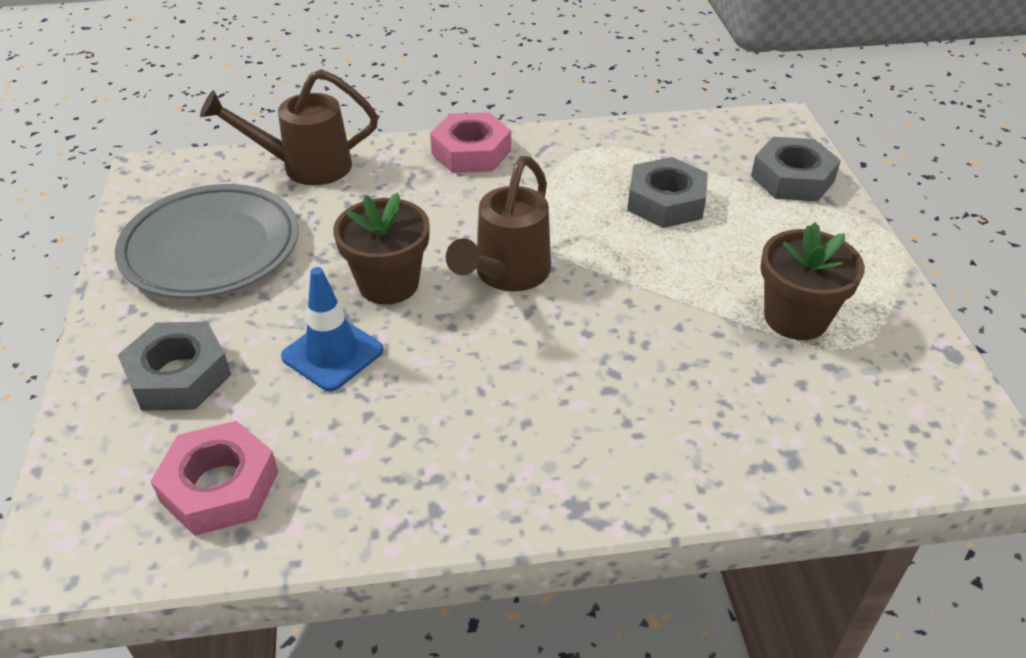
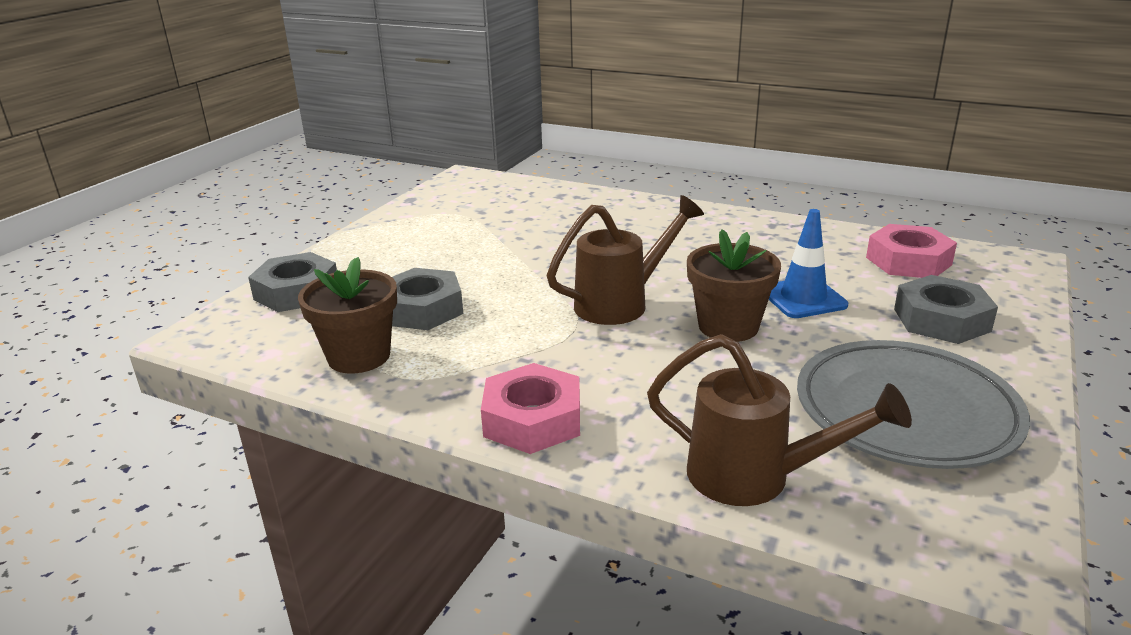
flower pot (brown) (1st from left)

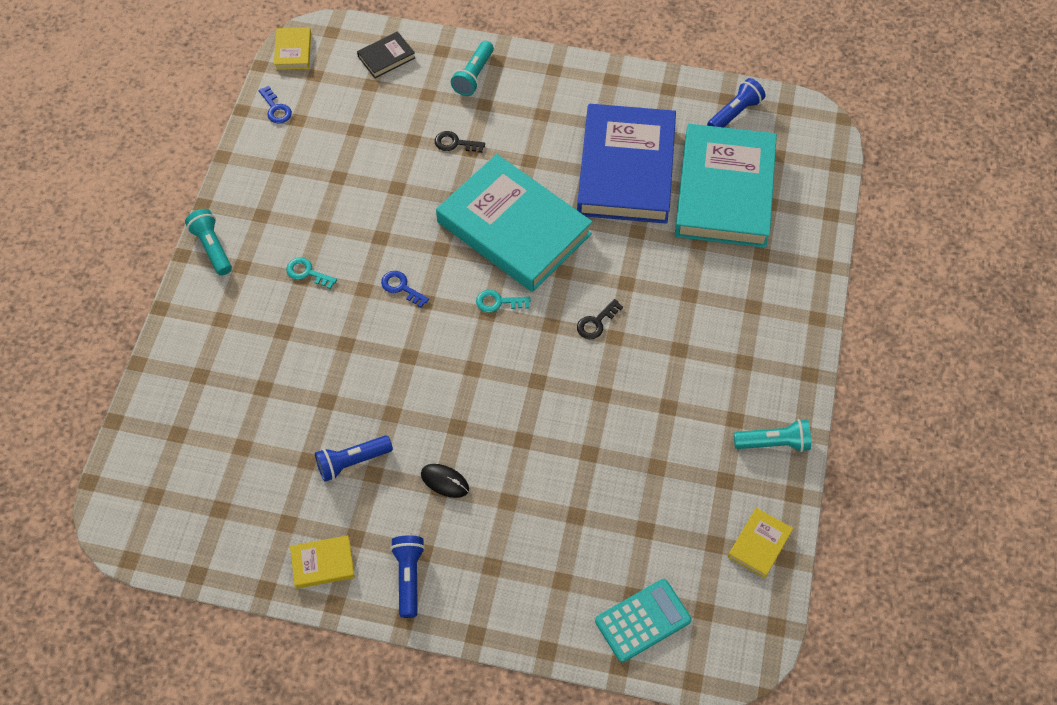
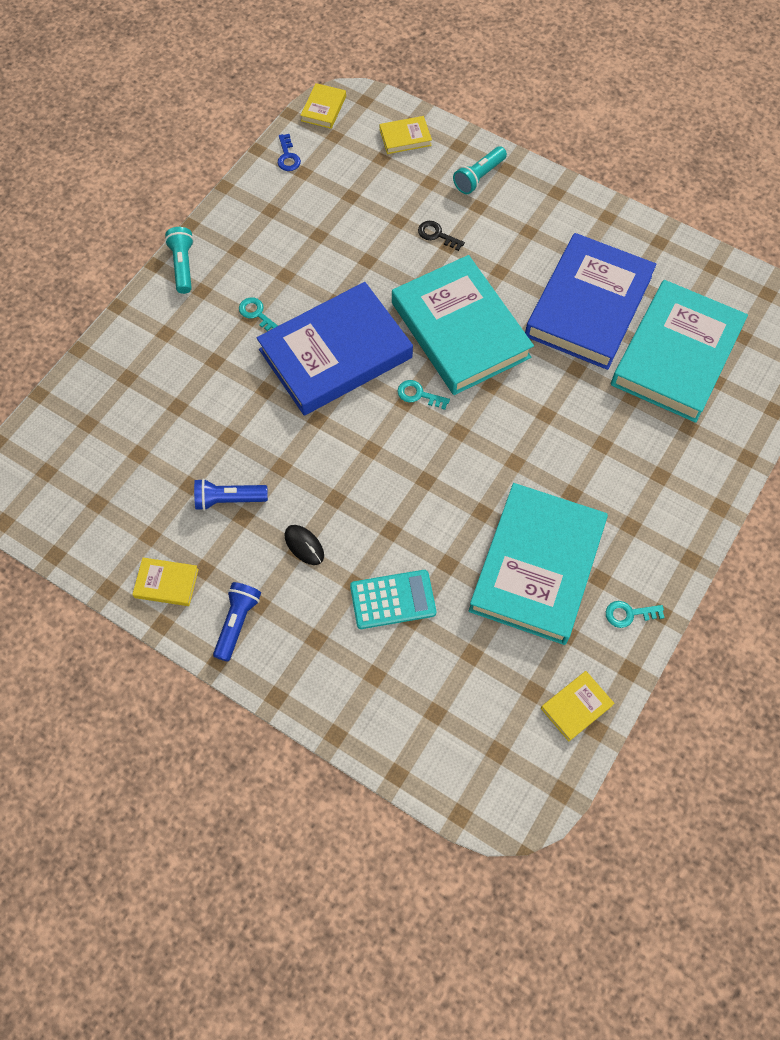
book (yellow) (3rd from left); flashlight (blue) (3rd from left in the first image); book (blue) (1st from left); key (black) (2nd from left in the first image); key (turquoise) (3rd from left); calculator (turquoise); book (turquoise) (2nd from left)

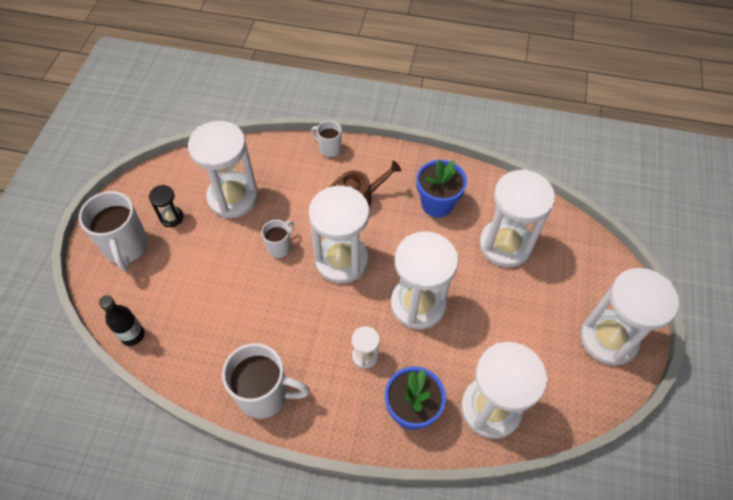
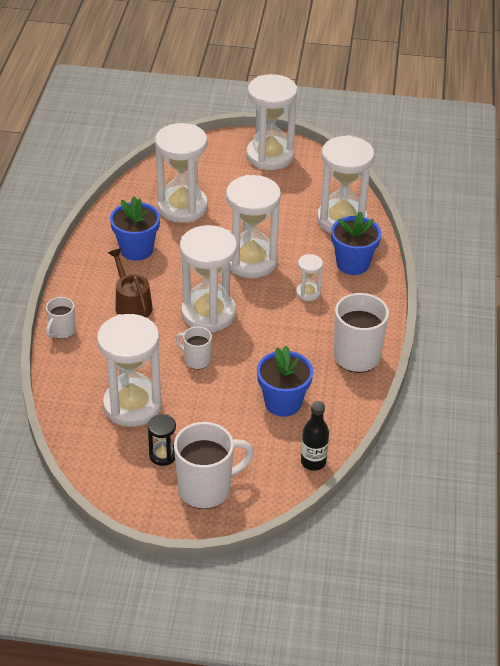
flower pot (blue) (2nd from left)

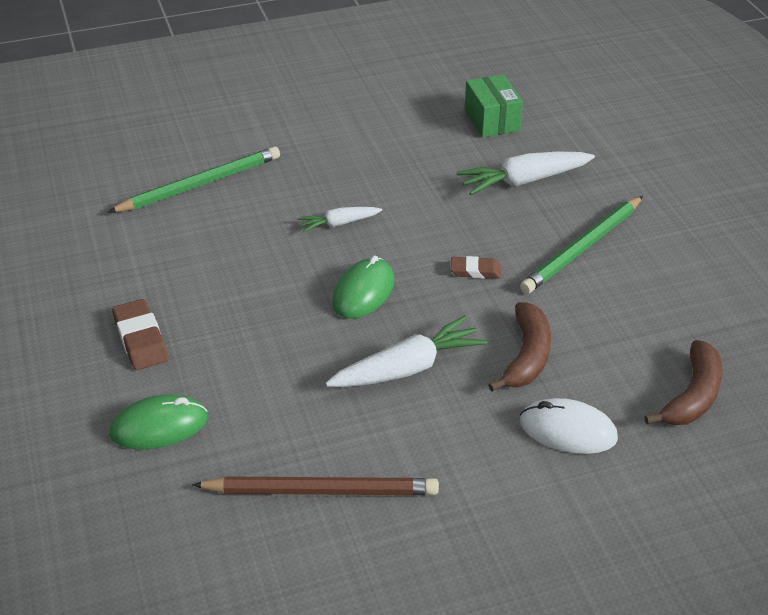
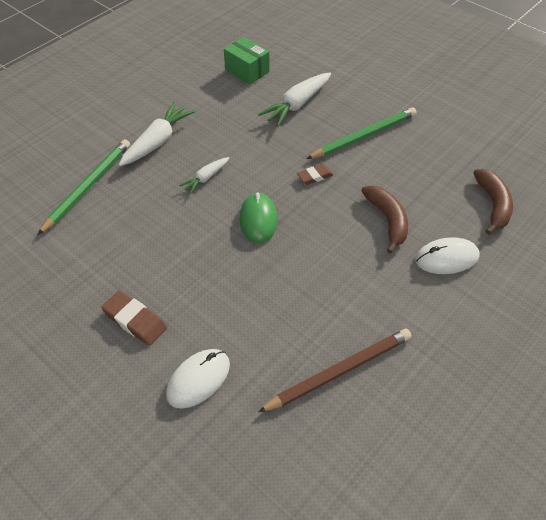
pencil (green) (2nd from left); carrot (white) (1st from left); mouse (white) (1st from left)

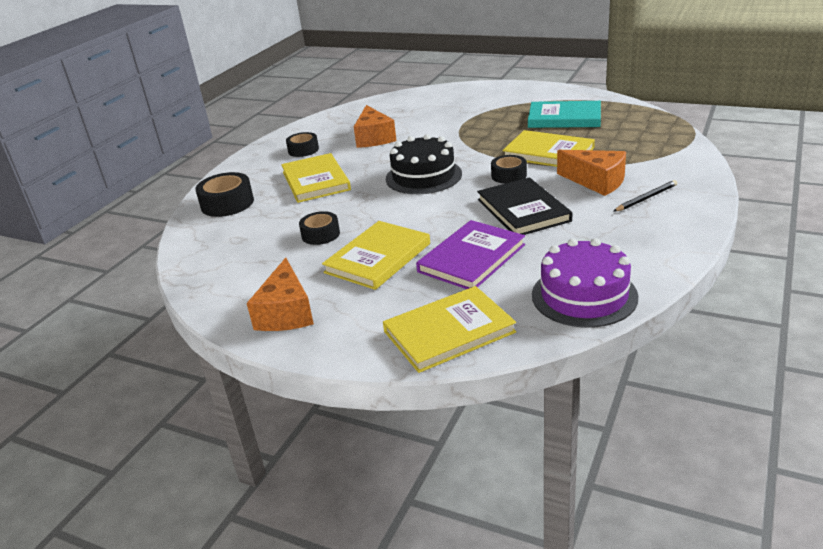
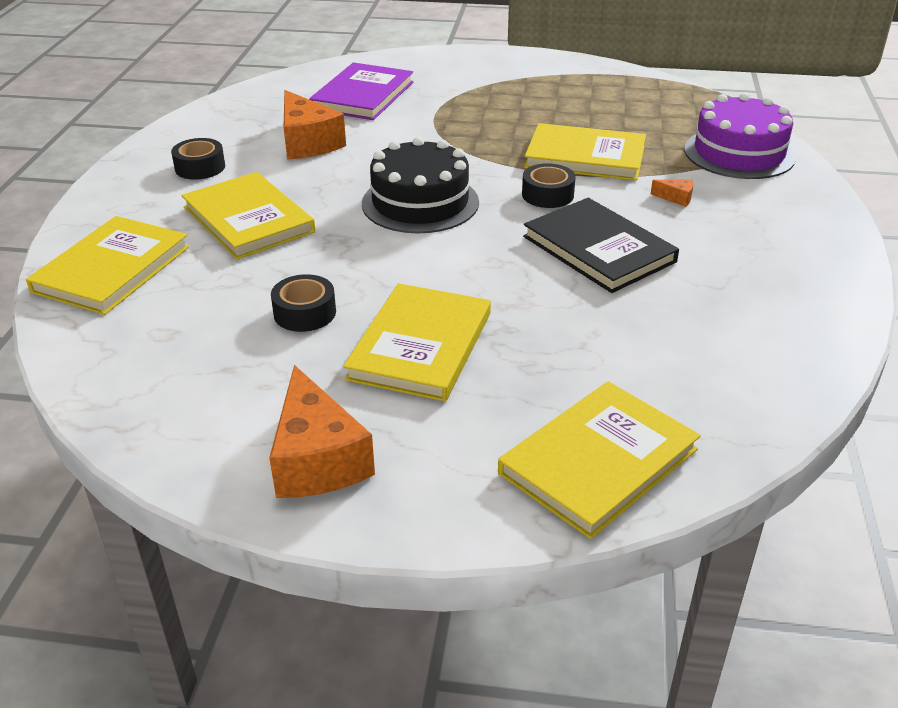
book (turquoise); cheese (orange) (3rd from left); book (yellow) (1st from left); pencil (black); book (purple); cake (purple)

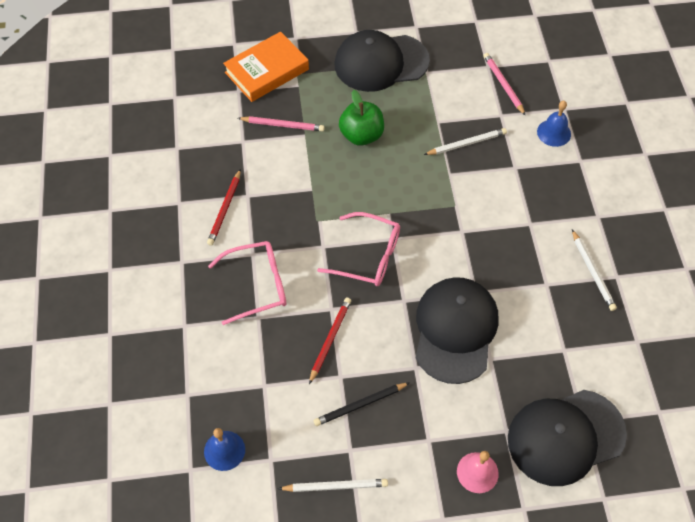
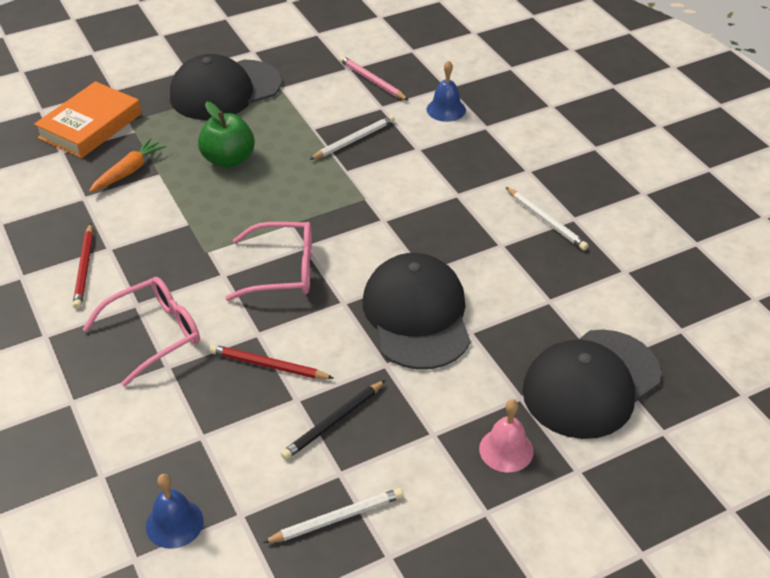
carrot (orange); pencil (red) (2nd from left)

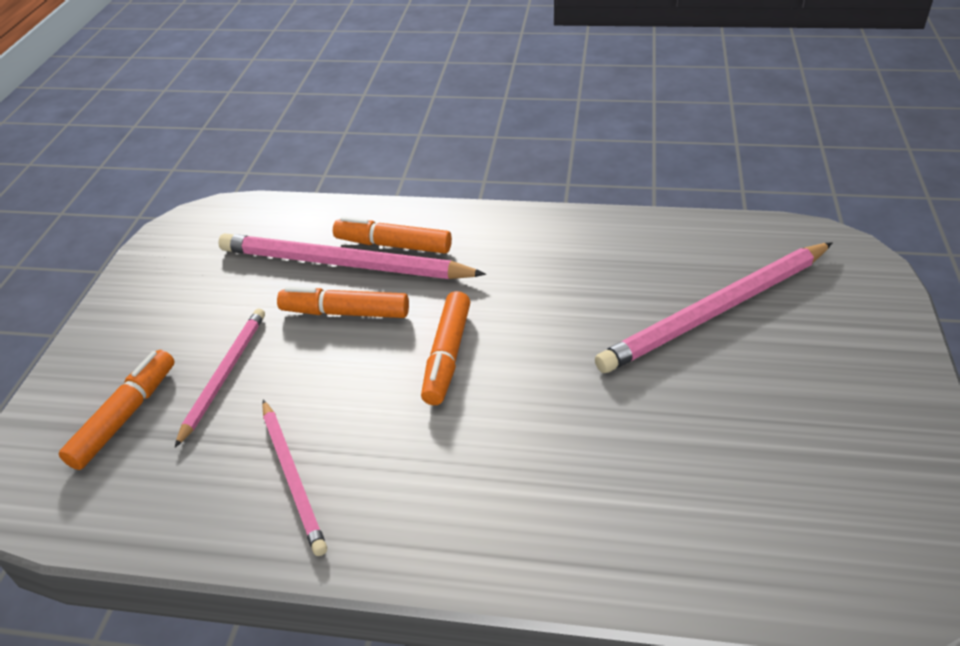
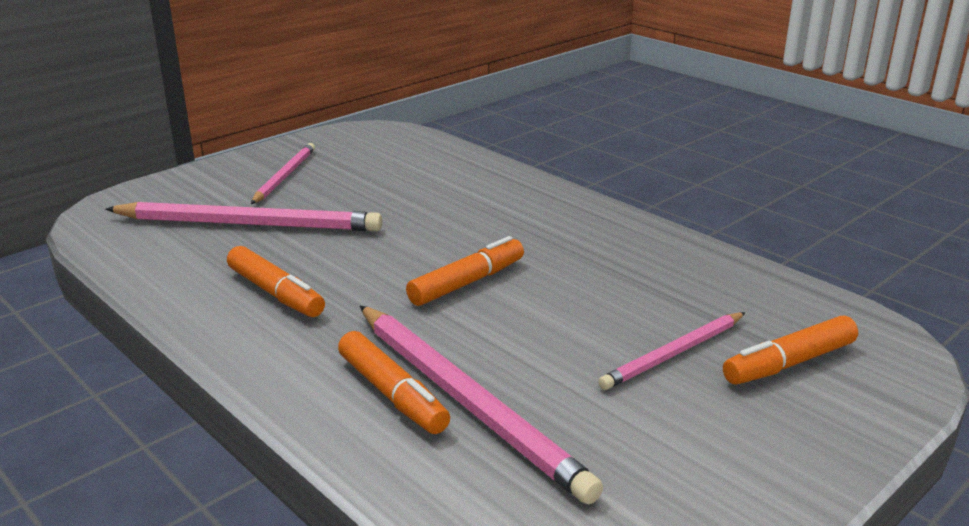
marker (orange) (1st from left); pencil (pink) (2nd from left)

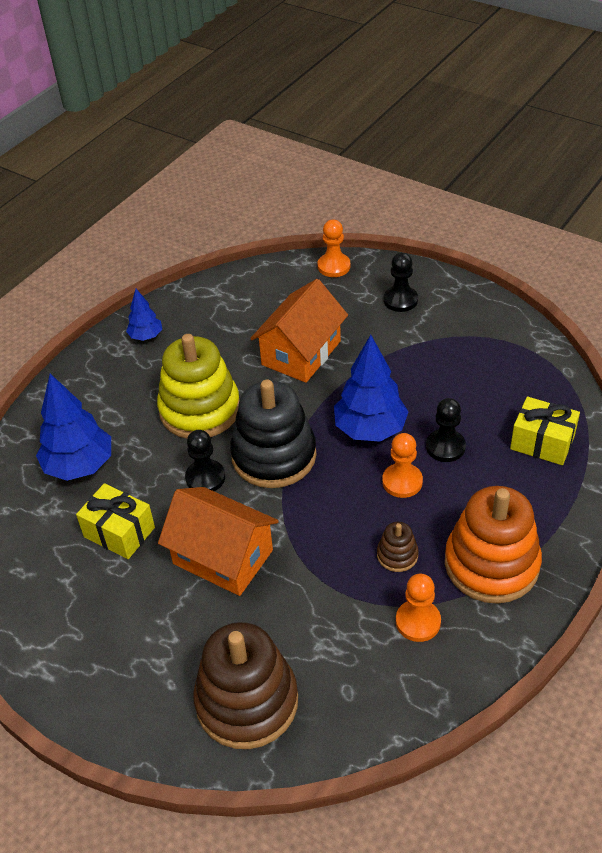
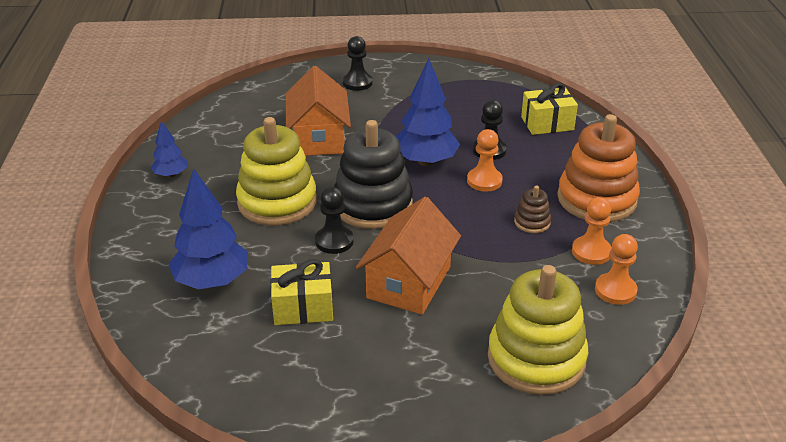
pawn (orange) (3rd from left); house (orange) (2nd from left); stacking toy (yellow) (2nd from left)

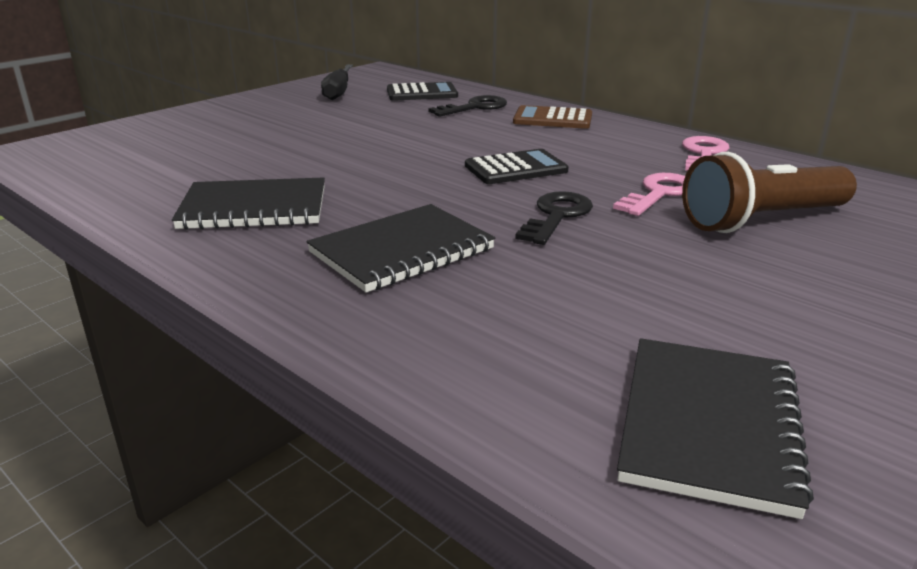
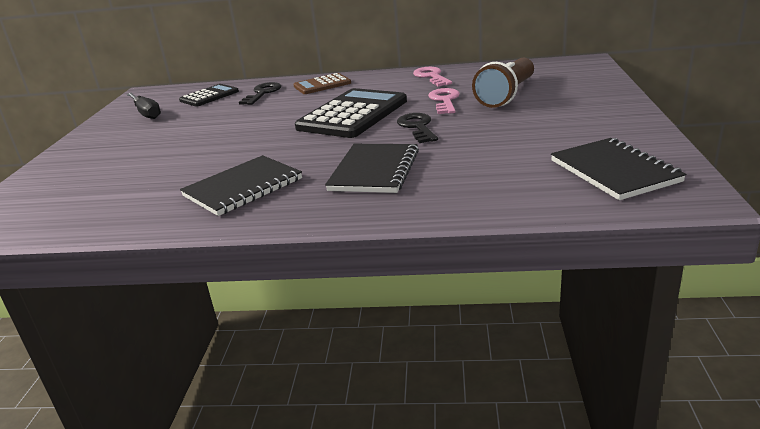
calculator (black) (2nd from left)

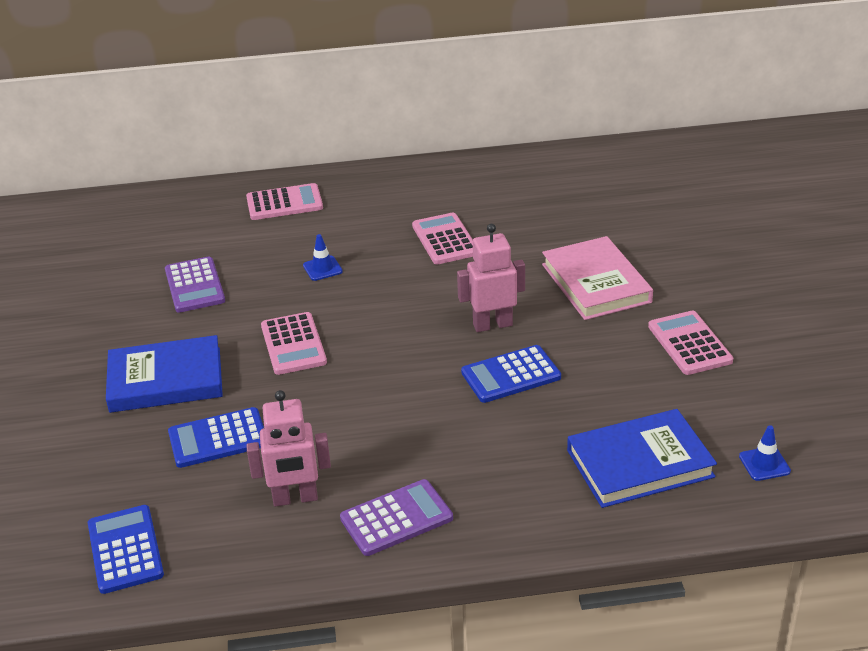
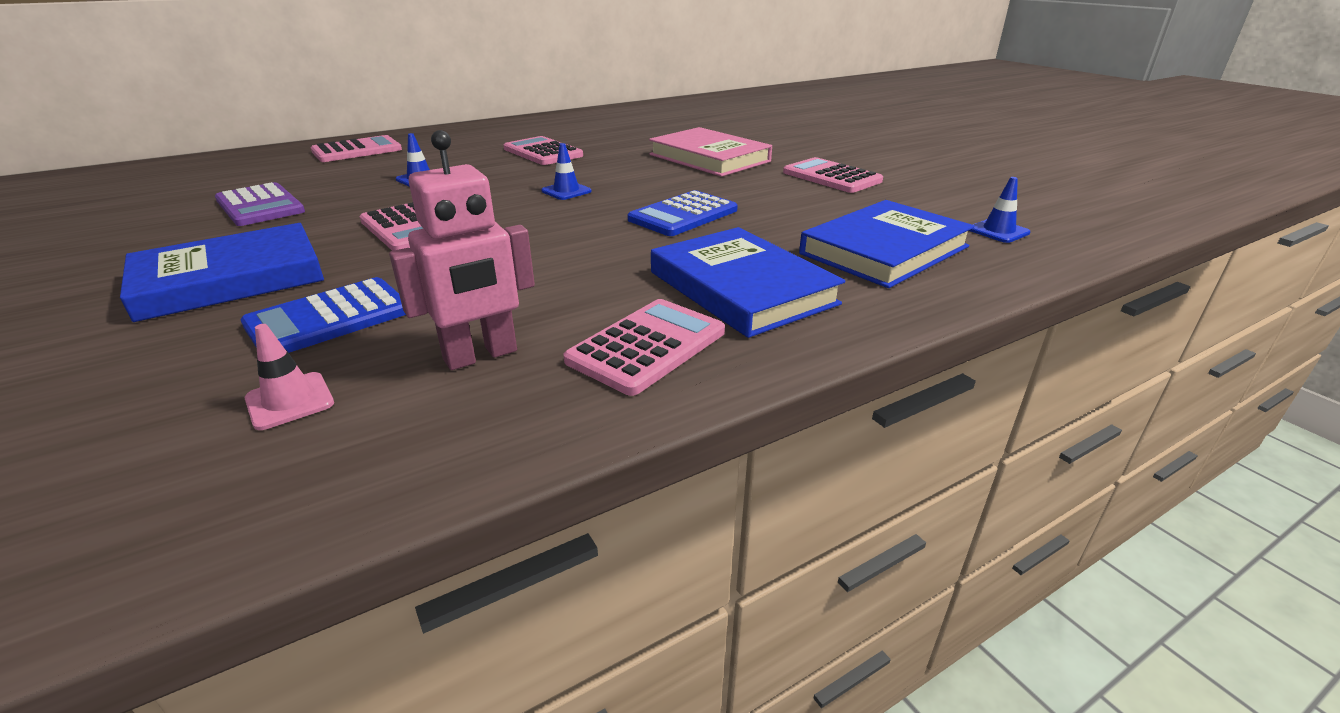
robot (pink) (2nd from left in the first image); calculator (pink) (4th from left); calculator (blue) (1st from left in the first image); traffic cone (blue) (2nd from left); book (blue) (2nd from left); traffic cone (pink)

